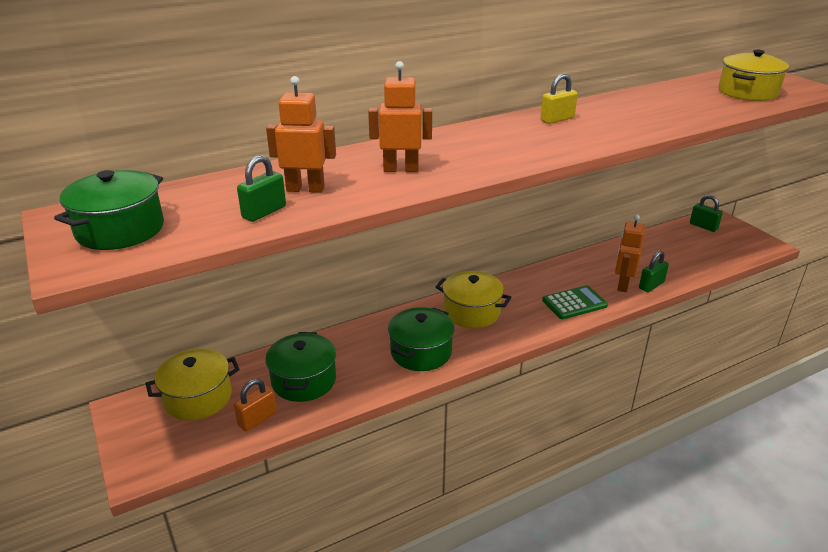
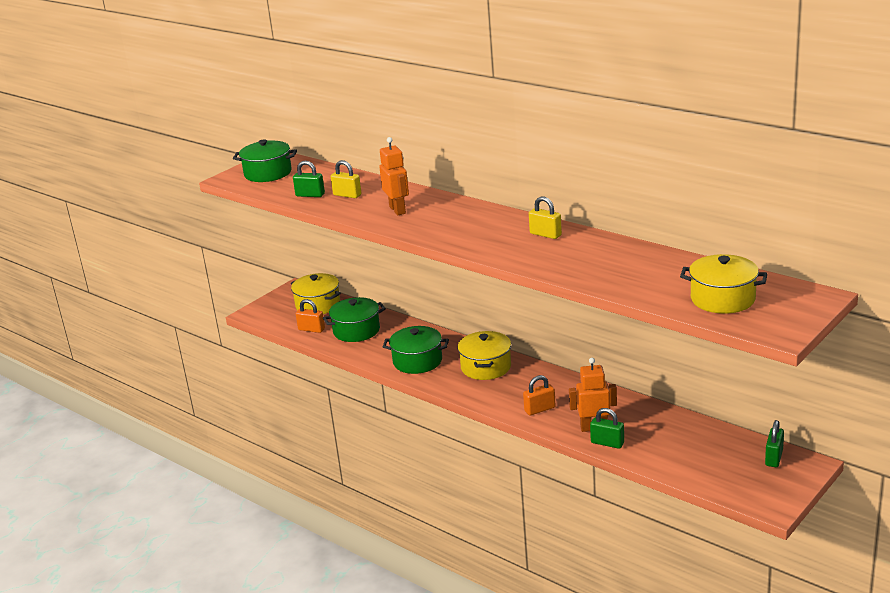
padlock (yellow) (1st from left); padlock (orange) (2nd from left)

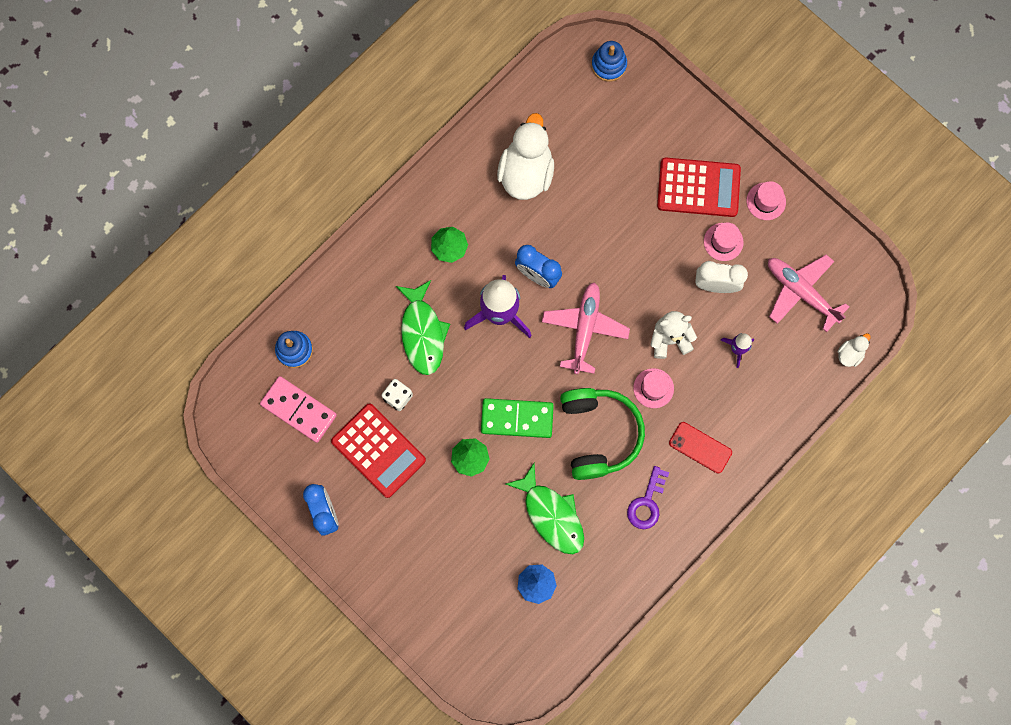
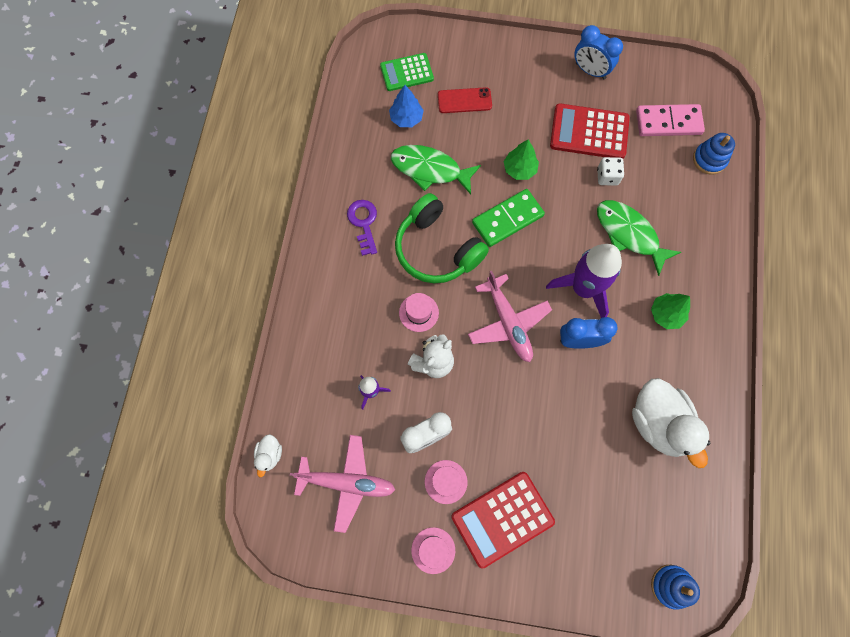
phone (red); calculator (green)

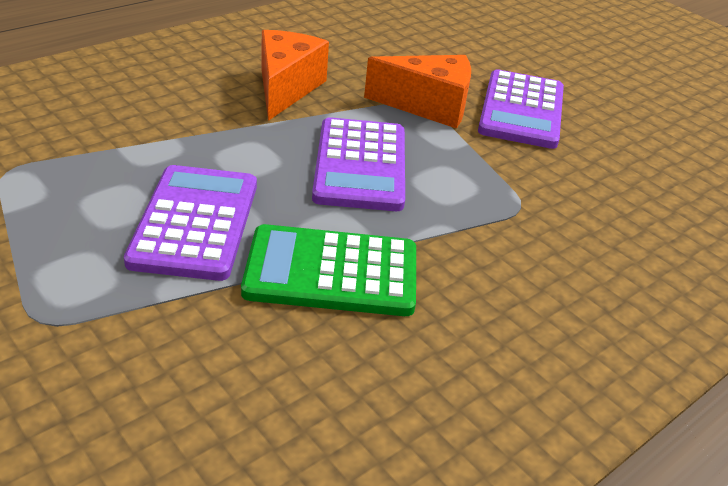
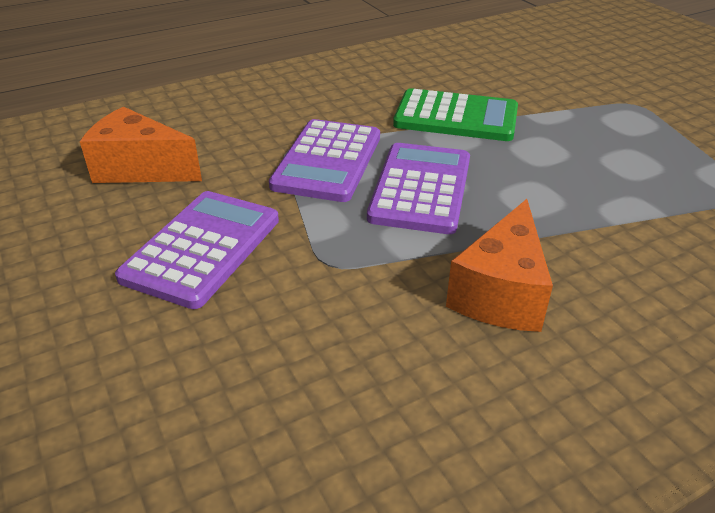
cheese (orange) (1st from left); calculator (purple) (2nd from left)

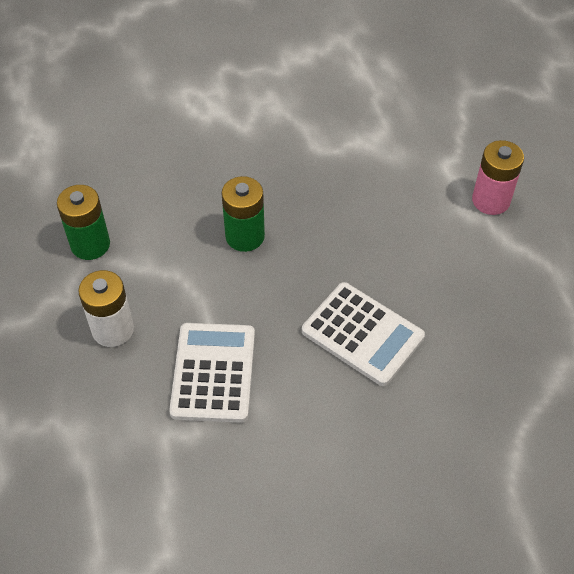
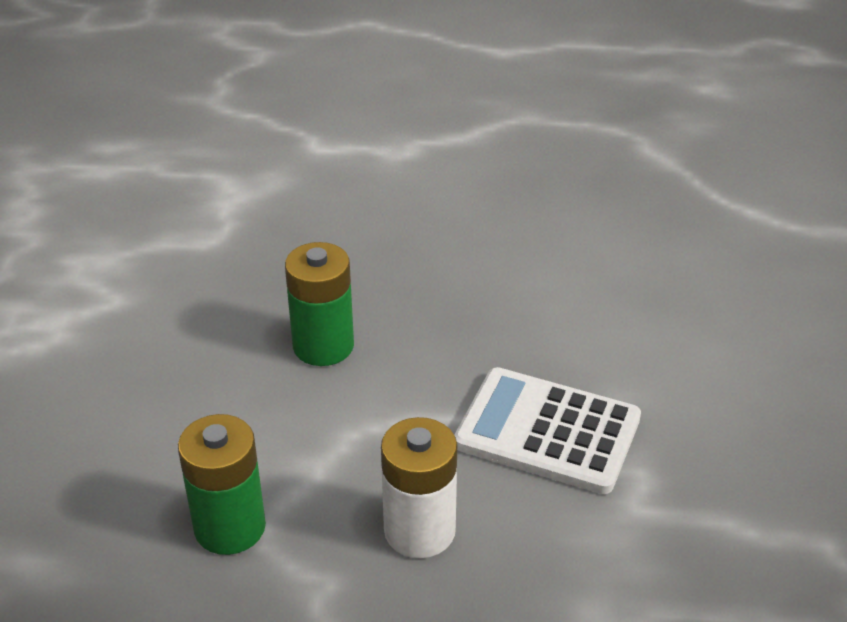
battery (pink); calculator (white) (2nd from left in the first image)

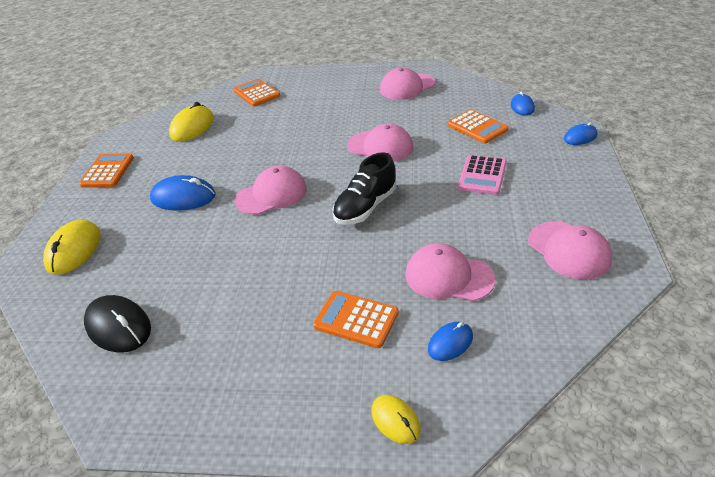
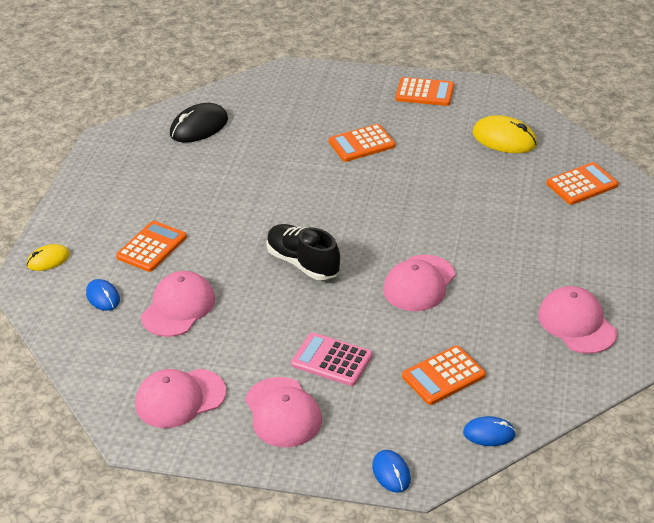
cap (pink) (3rd from left); calculator (orange) (2nd from left); mouse (yellow) (1st from left in the first image)

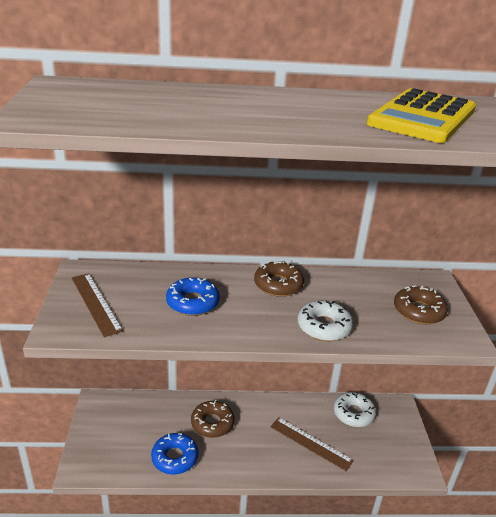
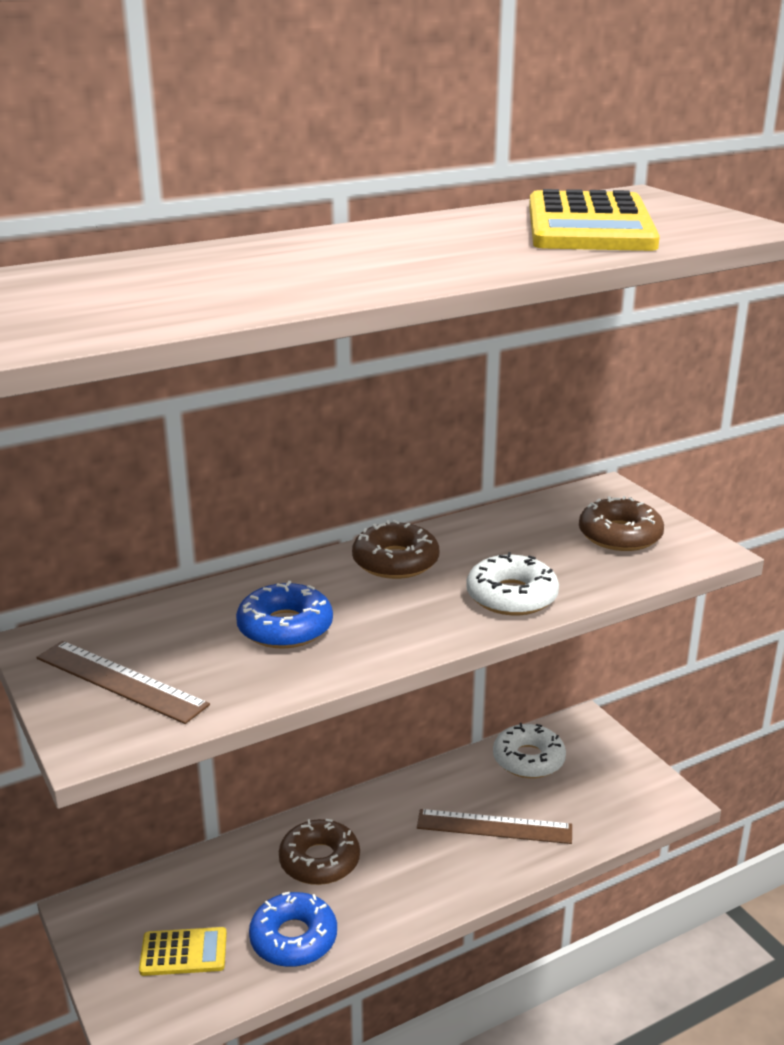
calculator (yellow) (1st from left)

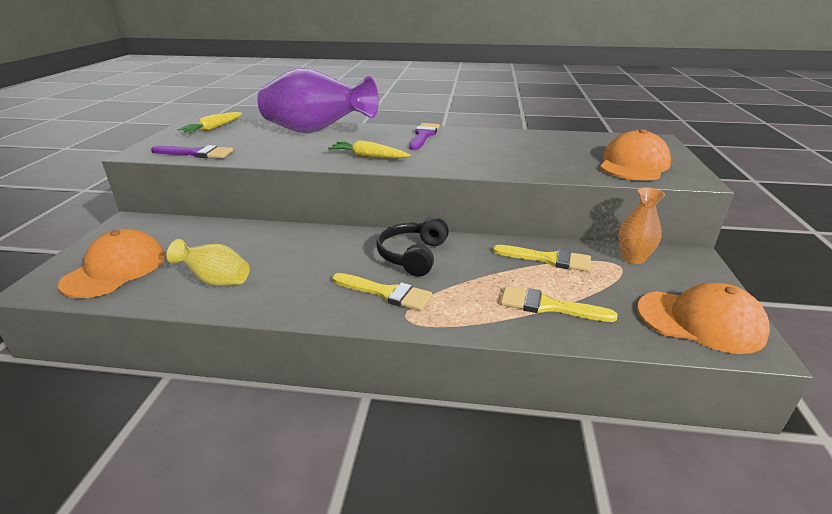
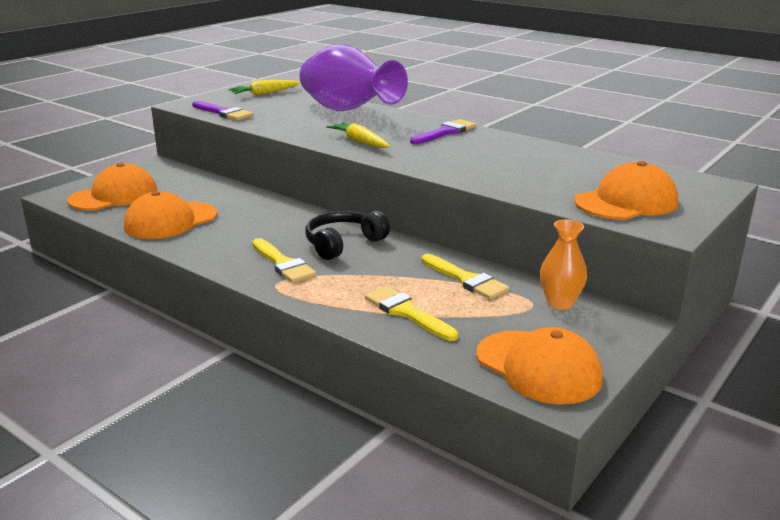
cap (orange) (2nd from left)

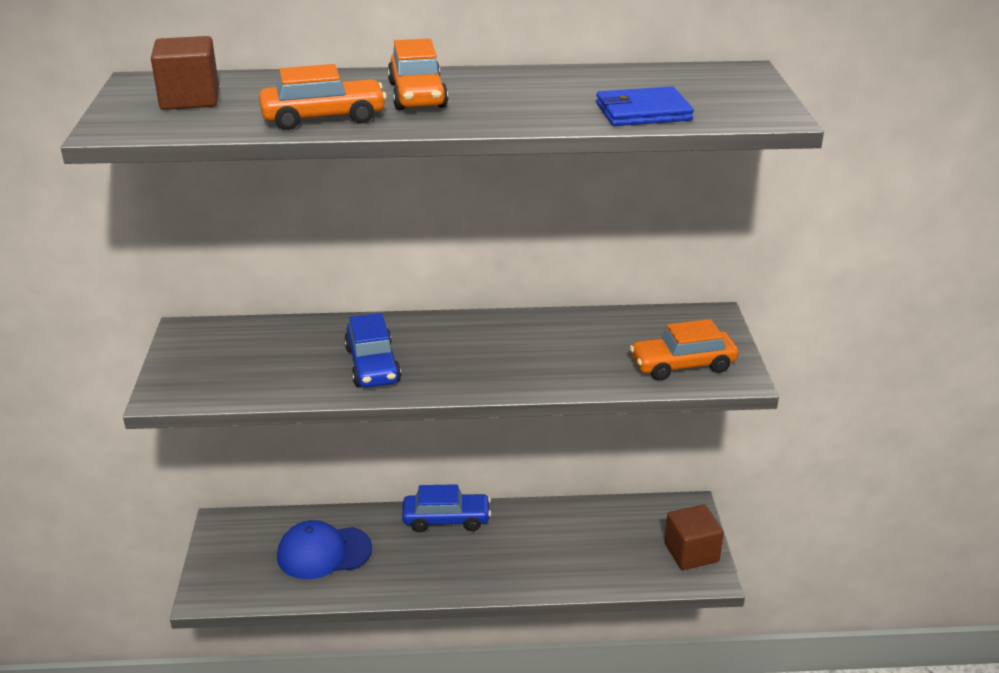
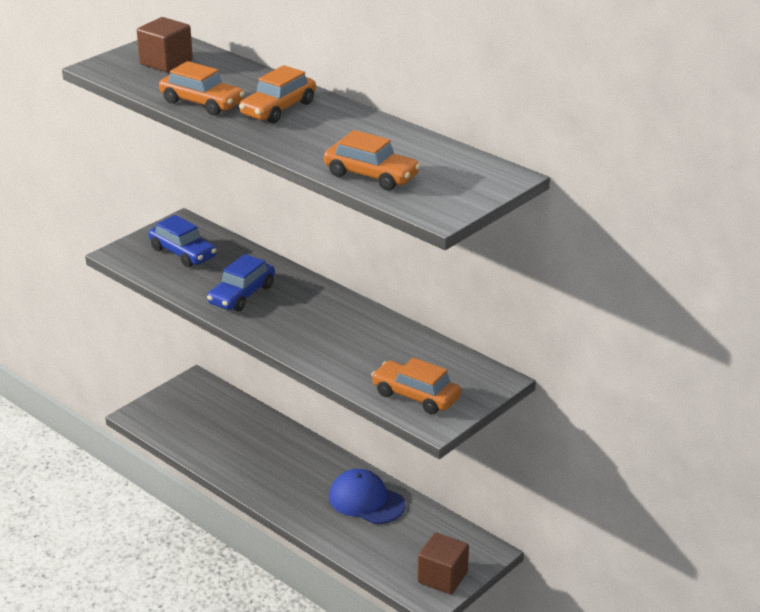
car (orange) (3rd from left); car (blue) (1st from left); cap (blue)

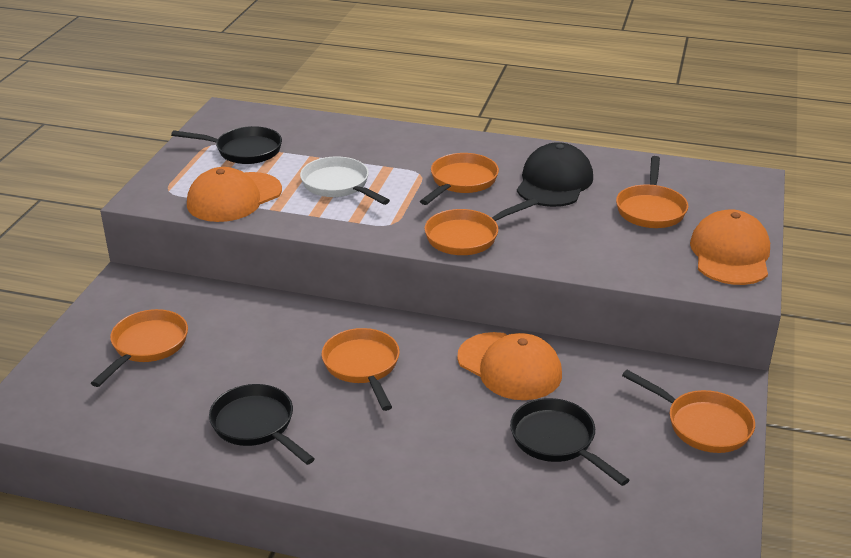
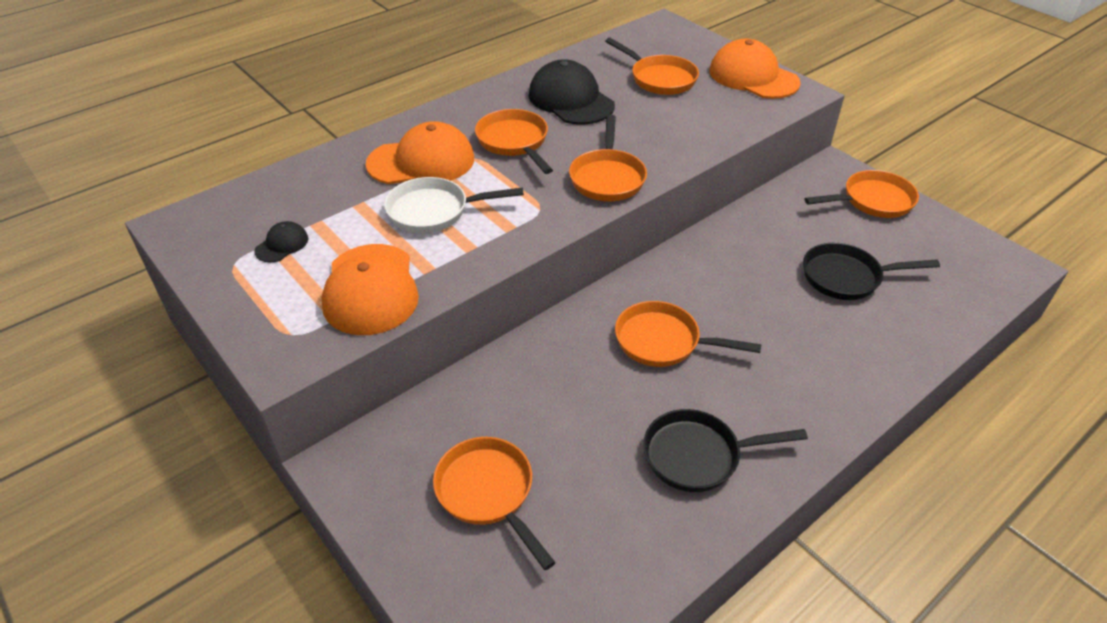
cap (black) (1st from left); cap (orange) (2nd from left)

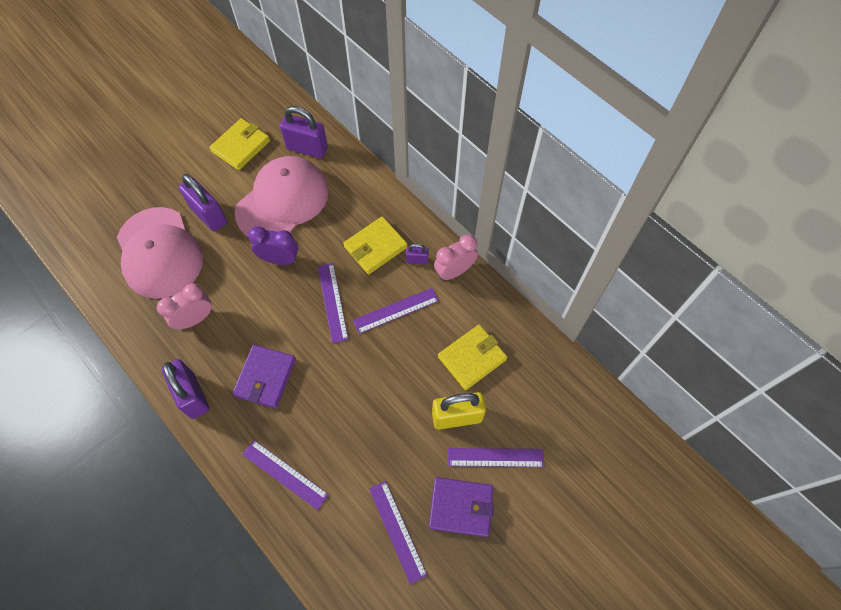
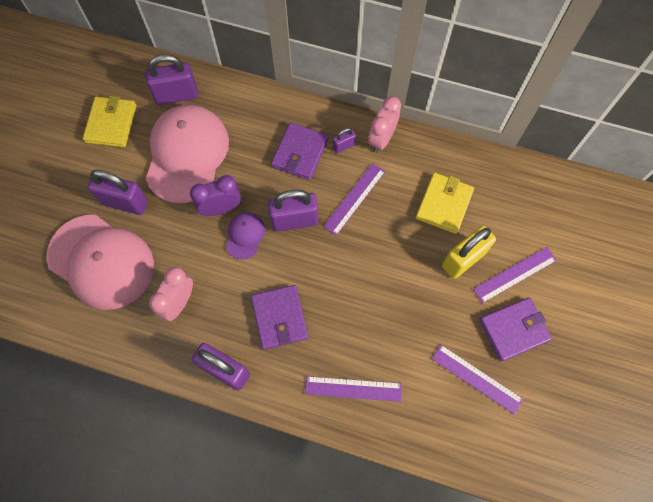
wallet (purple) (2nd from left); padlock (purple) (4th from left); cap (purple)

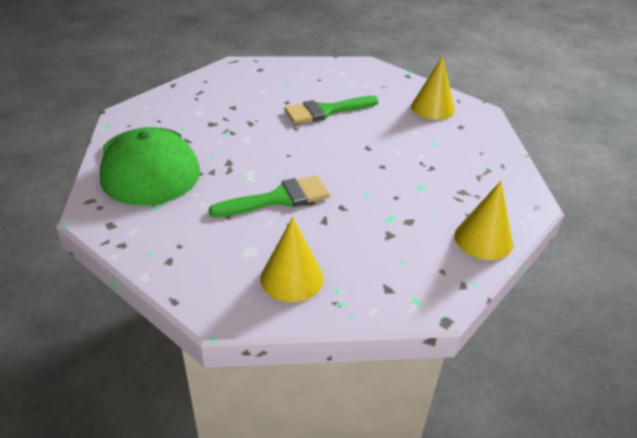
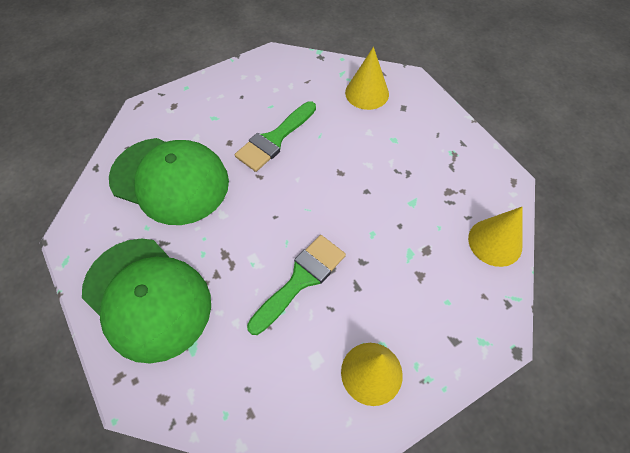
cap (green) (2nd from left)

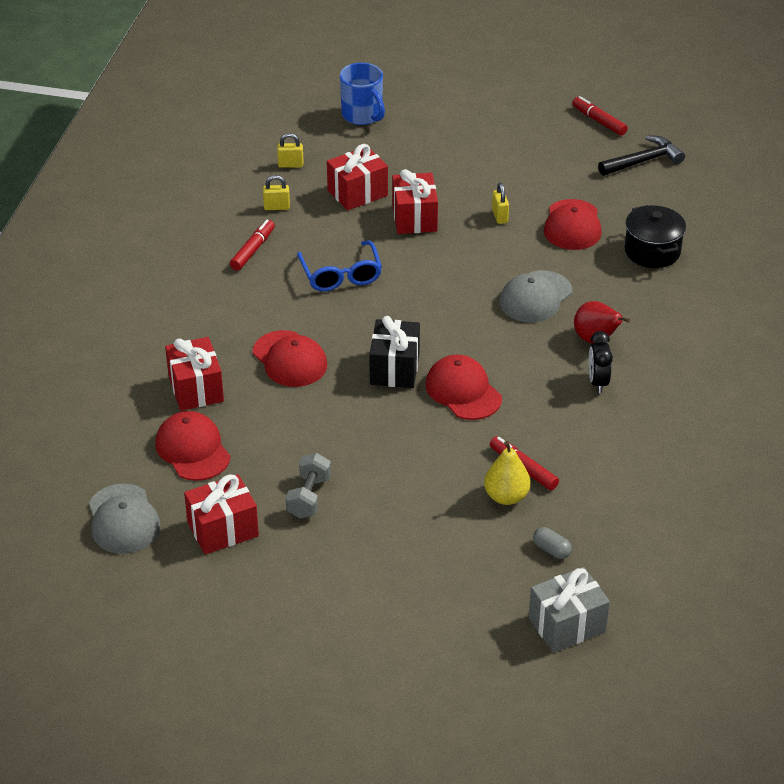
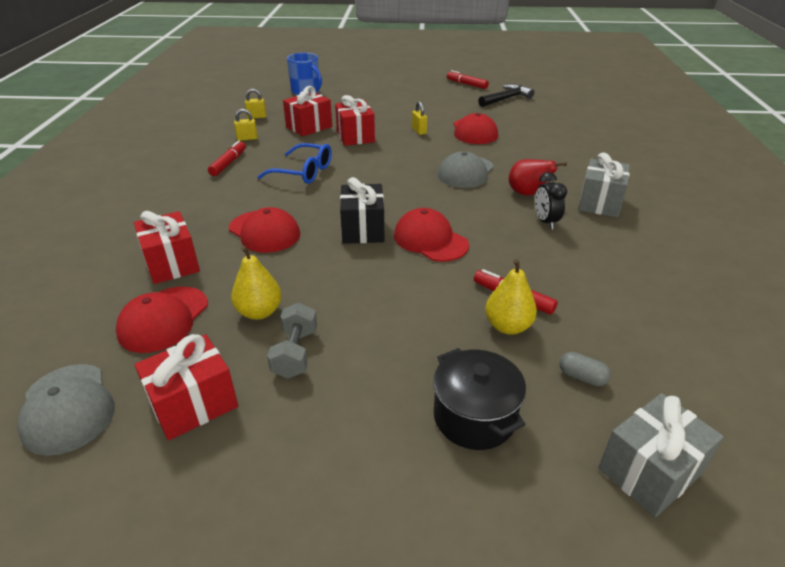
pot (black); glasses (blue); cap (red) (1st from left); gift (grey) (1st from left); pear (yellow) (1st from left)

